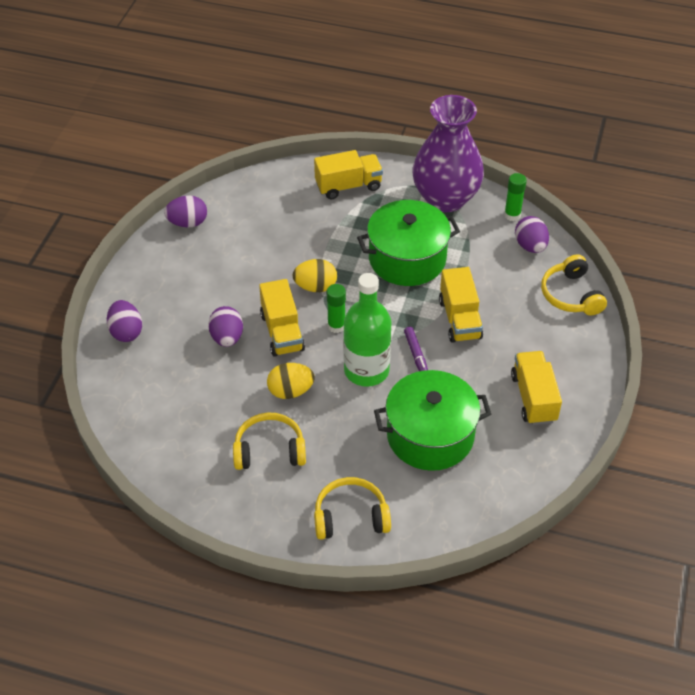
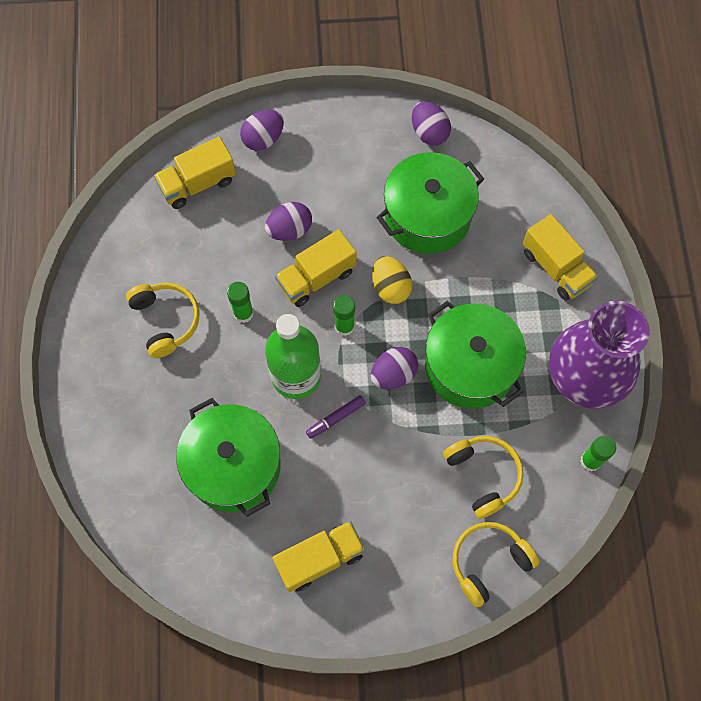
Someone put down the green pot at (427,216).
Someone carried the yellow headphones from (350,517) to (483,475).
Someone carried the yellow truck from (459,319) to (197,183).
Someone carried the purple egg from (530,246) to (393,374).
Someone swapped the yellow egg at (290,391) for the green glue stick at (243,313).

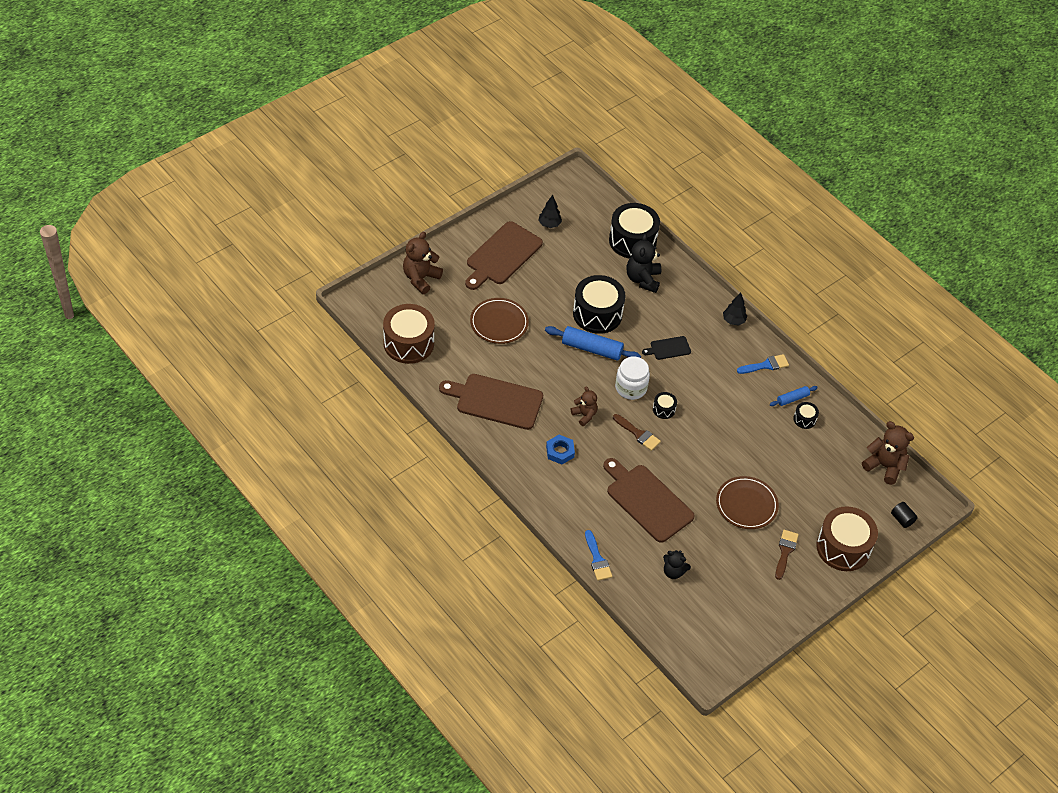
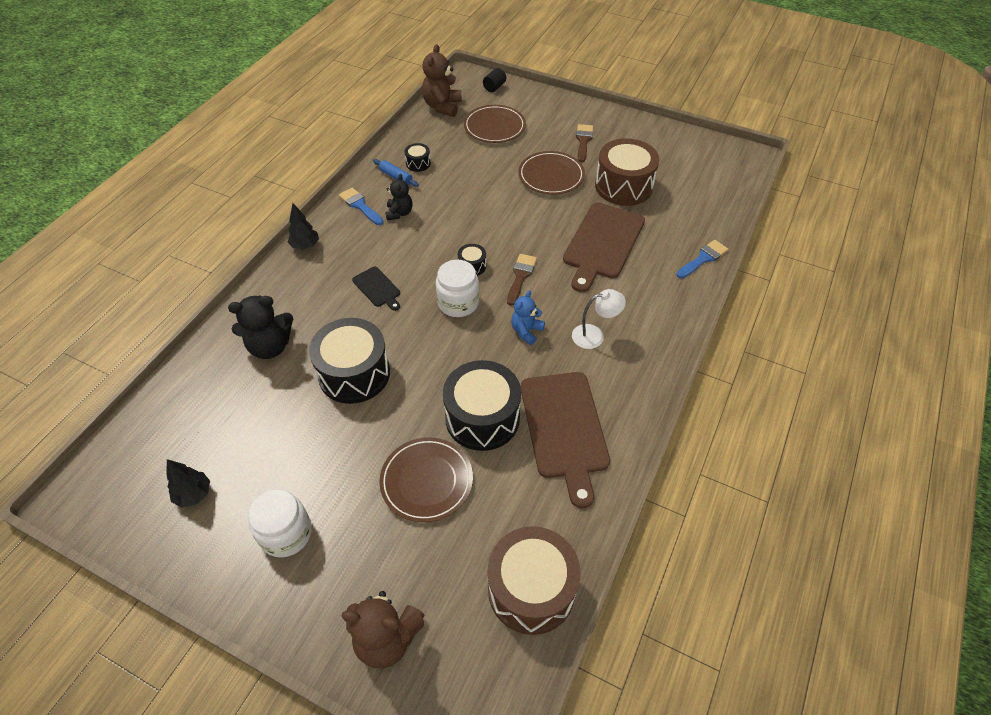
Someone took away the blue rolling pin at (592,349).
Someone put down the brown plate at (494,127).
Someone carried the black drum from (632,241) to (482,418).
Someone carried the black teddy bear from (673,572) to (399,213).
Someone carried the brown drum from (843,547) to (623,186).
Someone swapped the brown cutting board at (502,255) for the white jar at (286,533).
Someone swapped the blue nut at (560,452) for the white lamp at (594,335).
Someone repainted the brown teddy bear at (584,415), which became the blue teddy bear at (526,331).
Someone rotated the brown brush at (785,552) by 105 degrees clockwise.

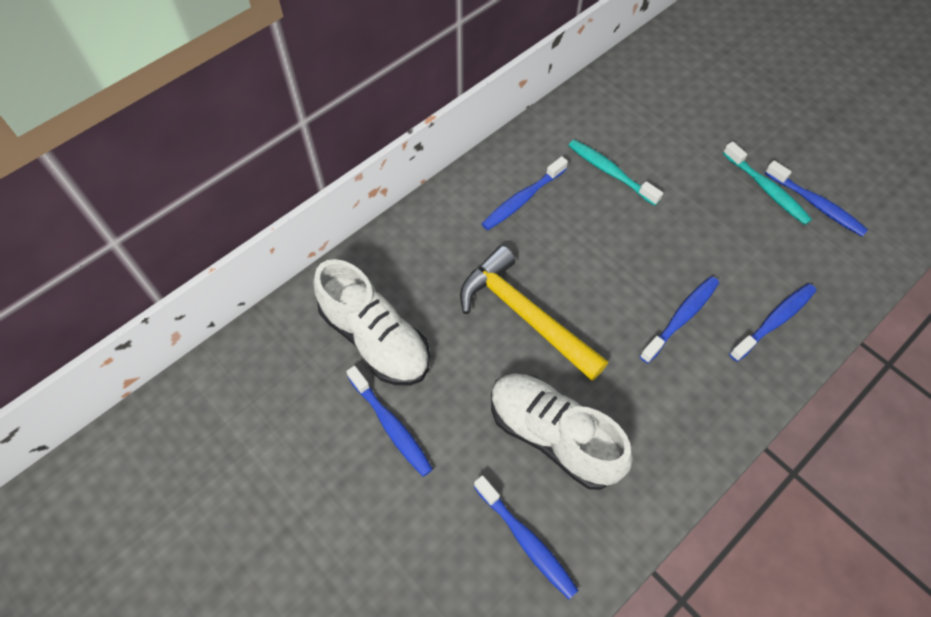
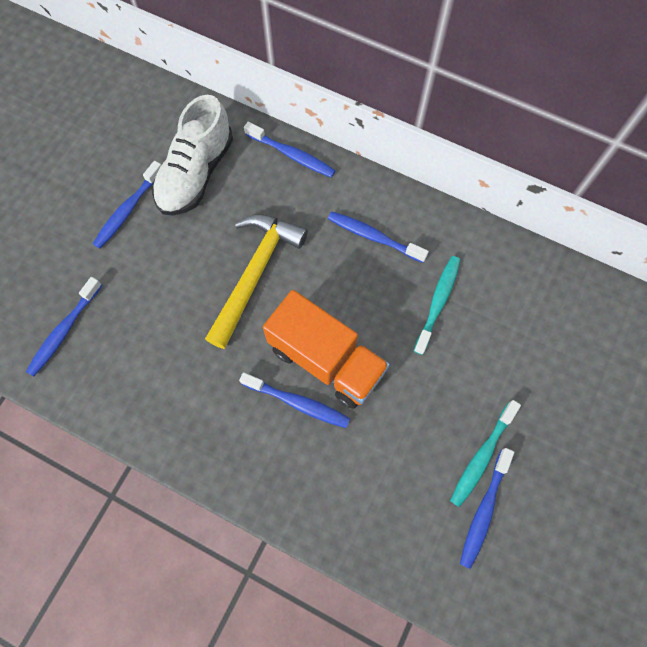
Someone took away the white shoe at (553,436).
Someone put down the orange truck at (326,360).
Someone carried the blue toothbrush from (774,321) to (292,155).

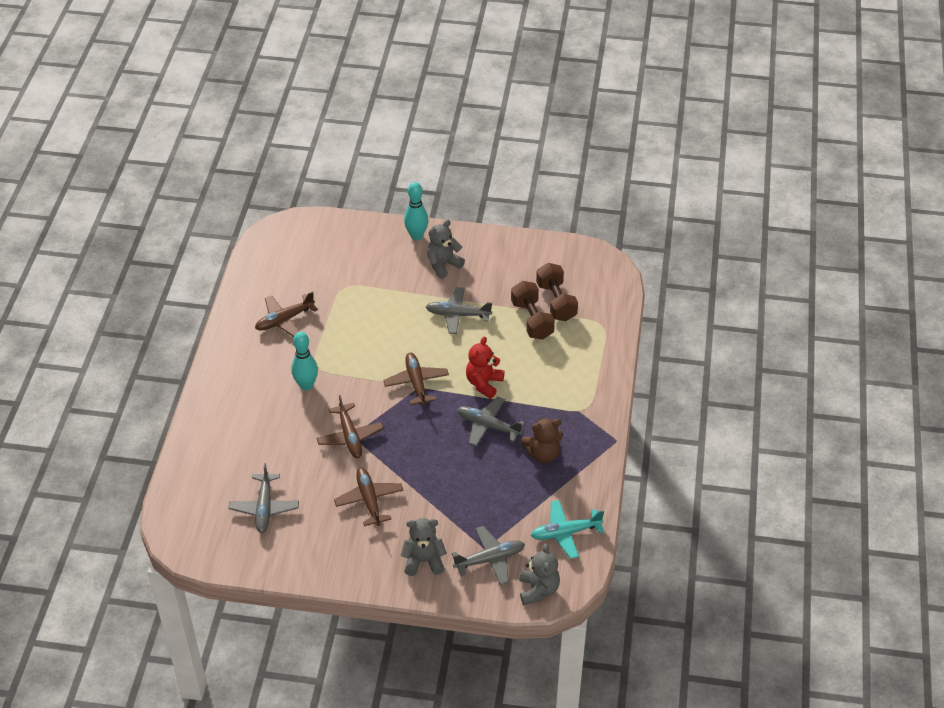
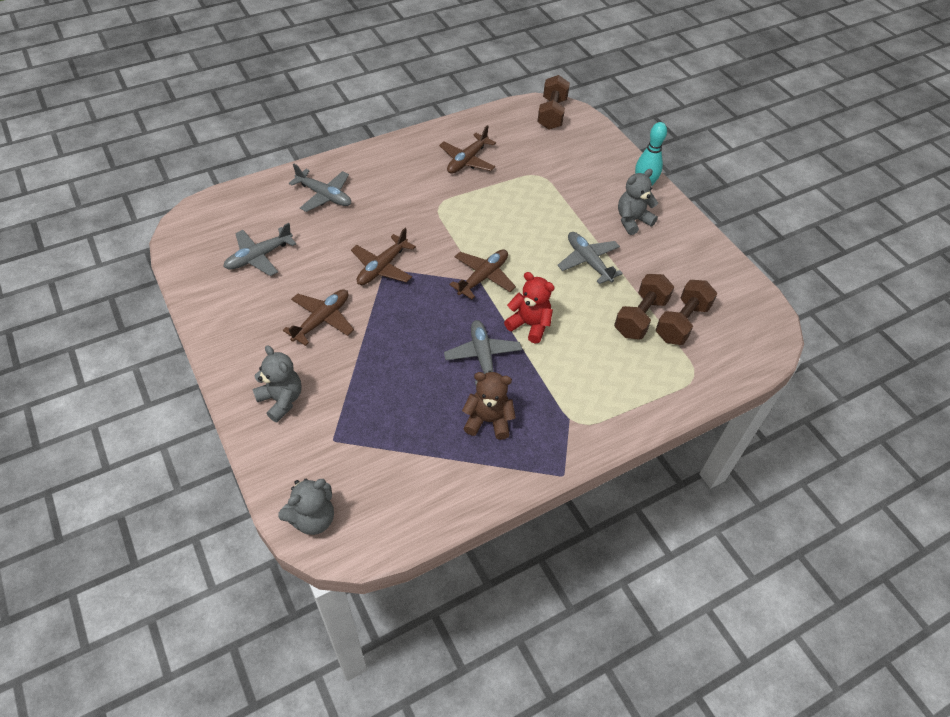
Someone took away the turquoise bowling pin at (306,385).
Someone took away the turquoise plane at (565,533).
Someone put down the brown dumbbell at (552,114).
Someone carried the grey plane from (490,559) to (324,196).
Someone rotated the brown plane at (284,320) by 75 degrees counterclockwise.
Someone rotated the grey teddy bear at (443,265) by 45 degrees counterclockwise.
Someone rotated the red teddy bear at (484,383) by 45 degrees clockwise.
Someone rotated the brown teddy bear at (543,454) by 150 degrees clockwise.

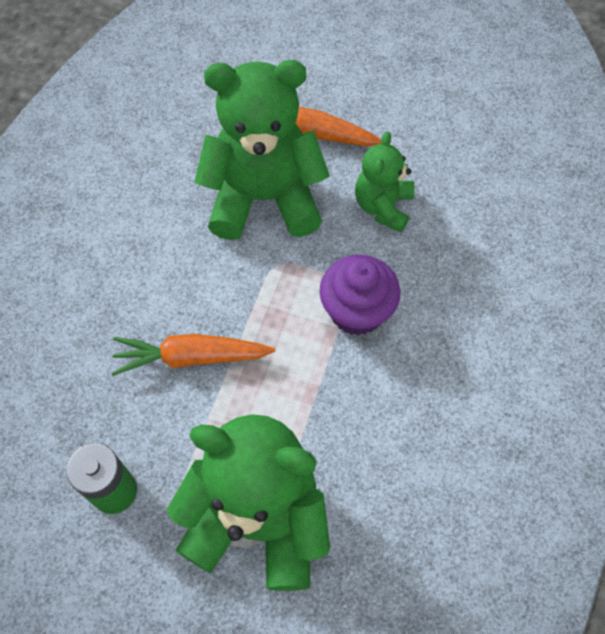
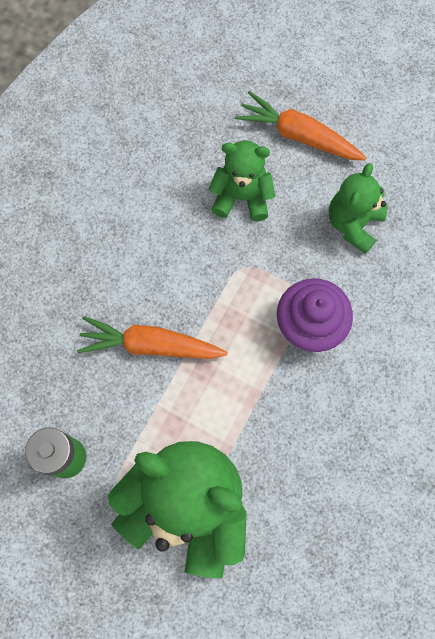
Someone scaled the green teddy bear at (264,198) by 0.54.

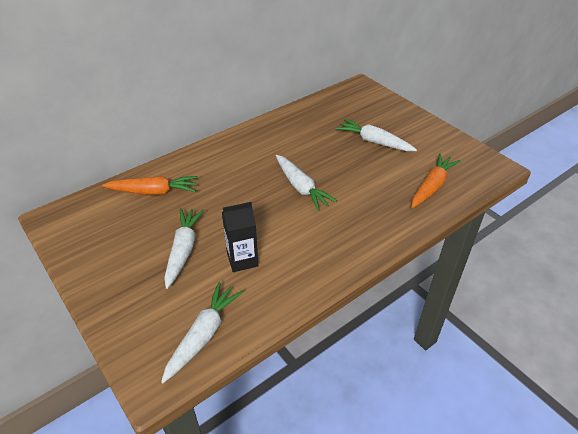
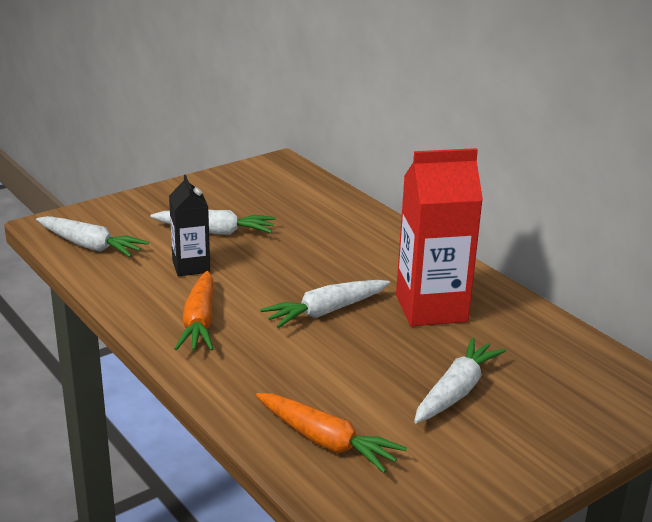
Someone put down the red carton at (431,308).
Someone carried the orange carrot from (153,192) to (199,322).

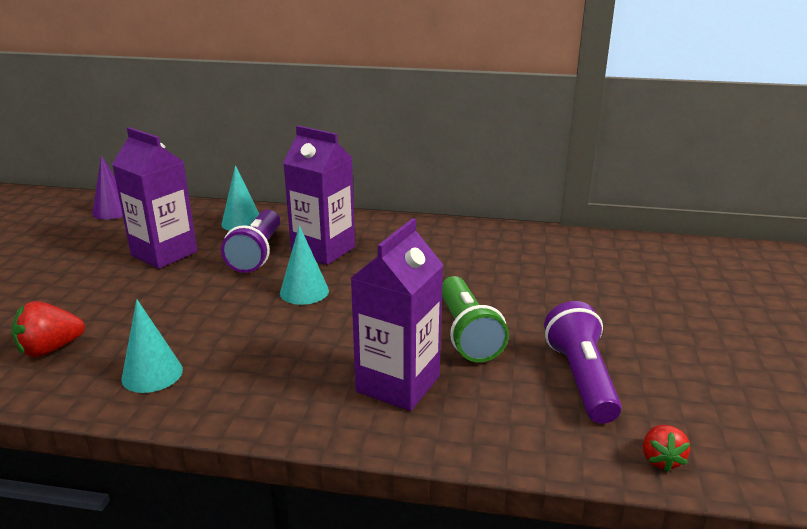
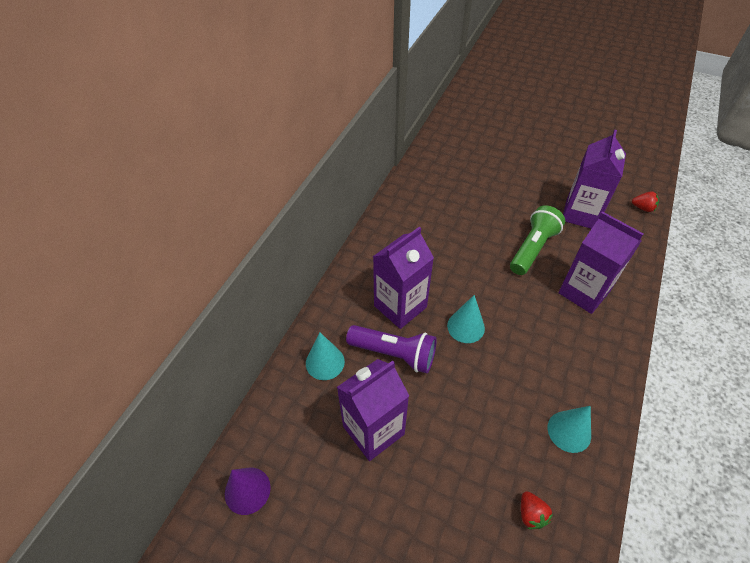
Someone swapped the purple flashlight at (581,379) for the purple carton at (580,214).
Someone rotated the green flashlight at (467,333) by 60 degrees counterclockwise.
Someone scaled the red strawberry at (50,349) by 0.65.

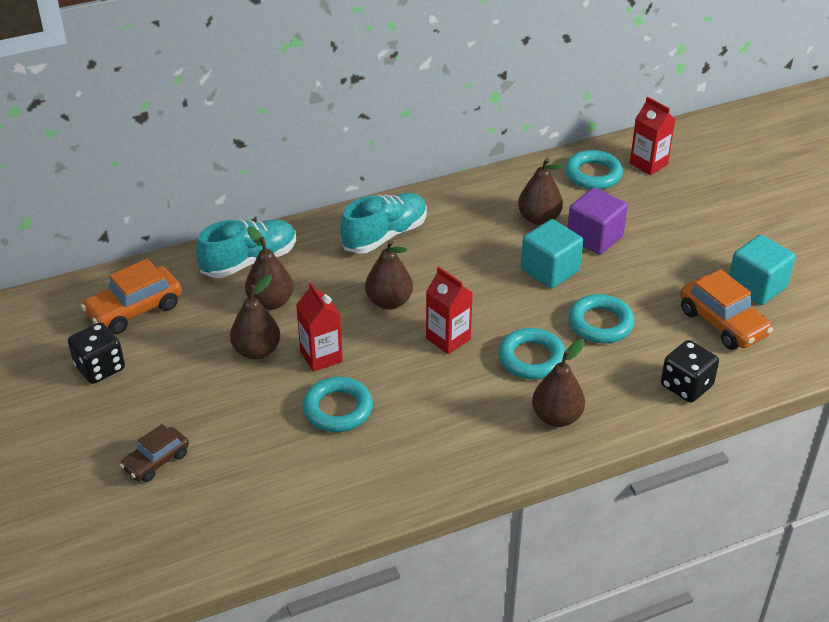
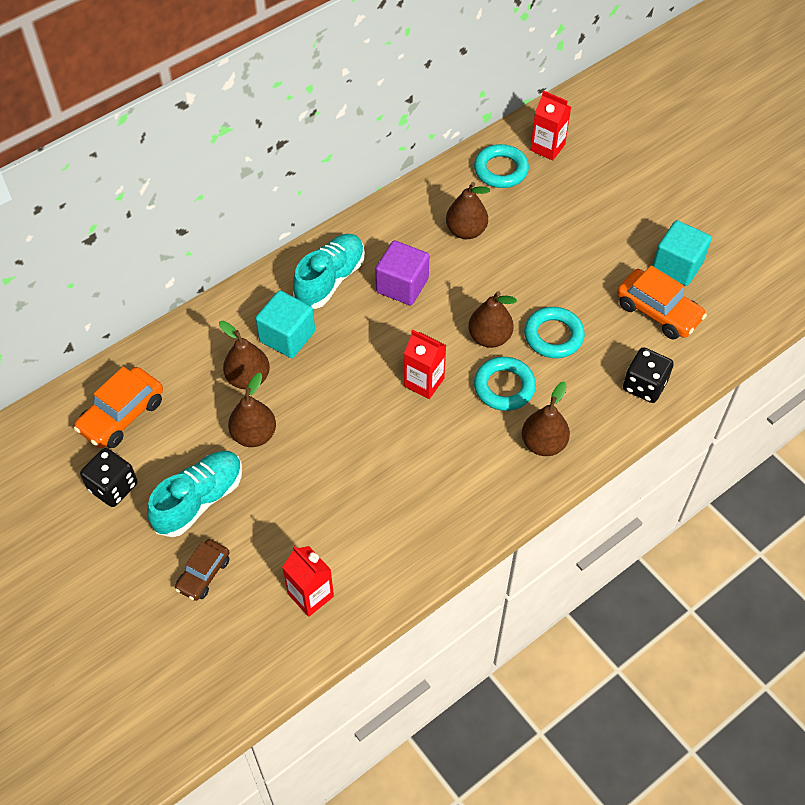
Someone took away the turquoise ring at (338,409).
Someone carried the turquoise shoe from (249,261) to (199,500).
Someone carried the red carton from (321,356) to (310,595).
Someone carried the brown pear from (389,302) to (489,337).
Someone carried the turquoise cube from (550,270) to (287,336).
Someone carried the purple cube from (594,237) to (402,285).

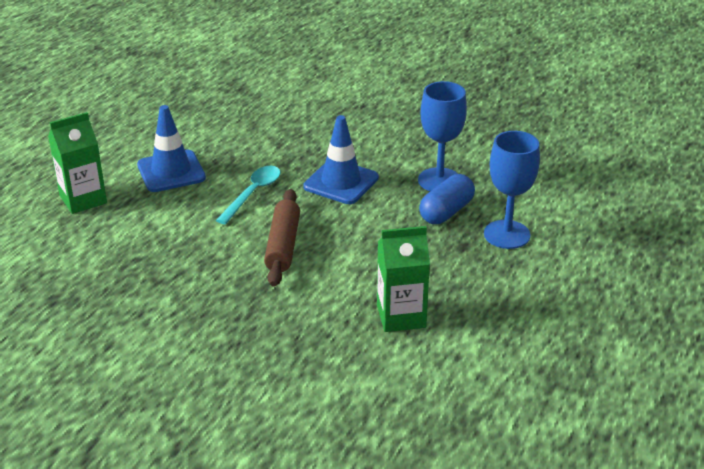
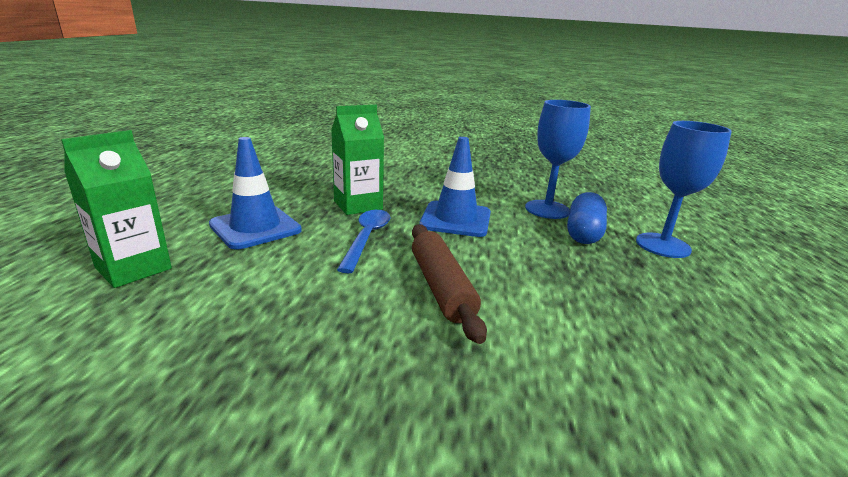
Someone carried the green carton from (401,316) to (358,205).
Someone repainted the turquoise spoon at (253,194), which became the blue spoon at (367,238).

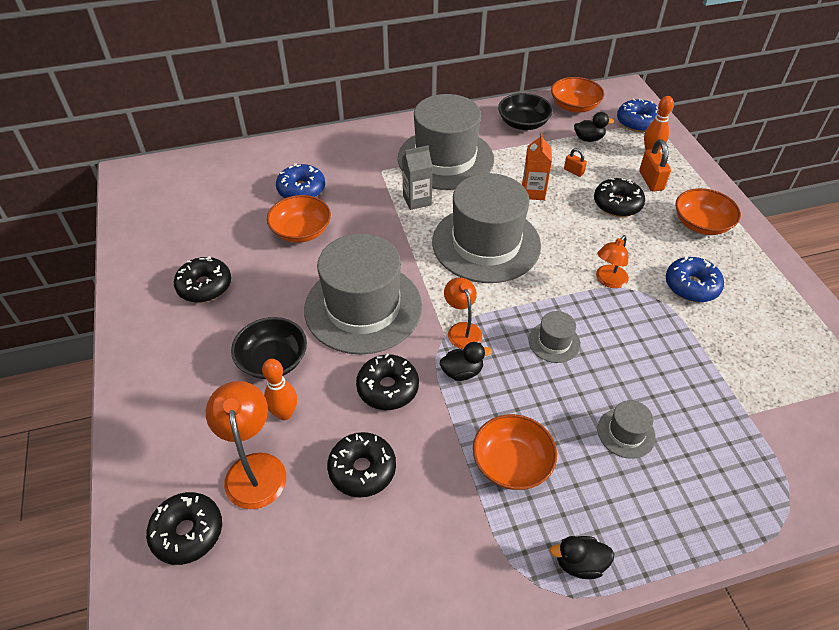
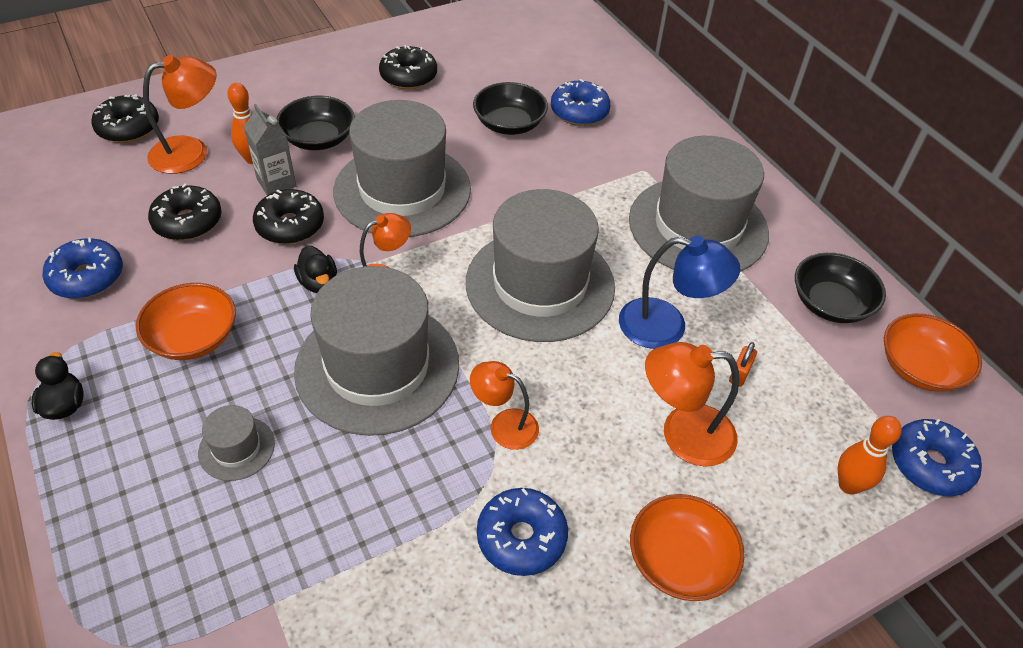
Someone took away the black duck at (588,139).
Someone took away the orange padlock at (651,181).
Someone put down the blue donut at (87,277).
Someone carried the grey carton from (417,200) to (276,182).
Someone swapped the orange carton at (533,192) for the blue lamp at (666,327).
Someone swapped the black donut at (617,204) for the orange lamp at (682,434).
Someone repainted the orange bowl at (301,231), which became the black bowl at (509,124).
Someone scaled the grey hat at (554,342) by 2.38.

